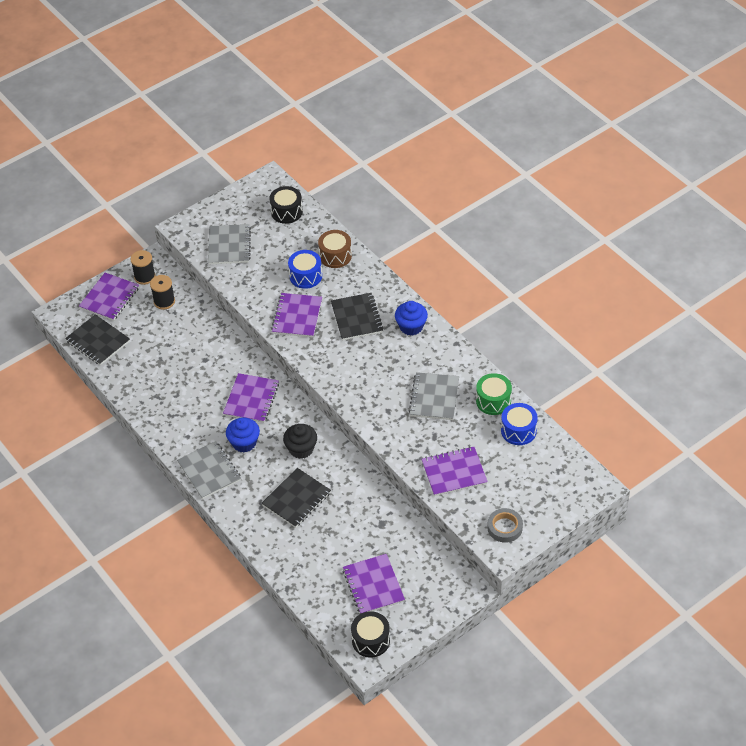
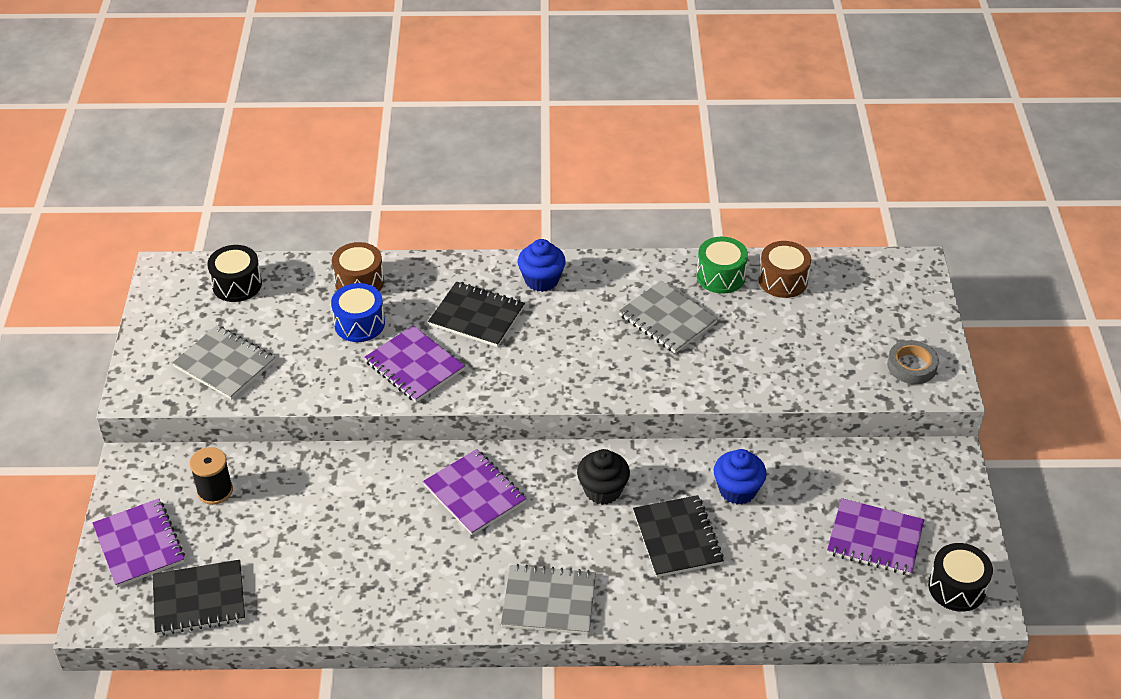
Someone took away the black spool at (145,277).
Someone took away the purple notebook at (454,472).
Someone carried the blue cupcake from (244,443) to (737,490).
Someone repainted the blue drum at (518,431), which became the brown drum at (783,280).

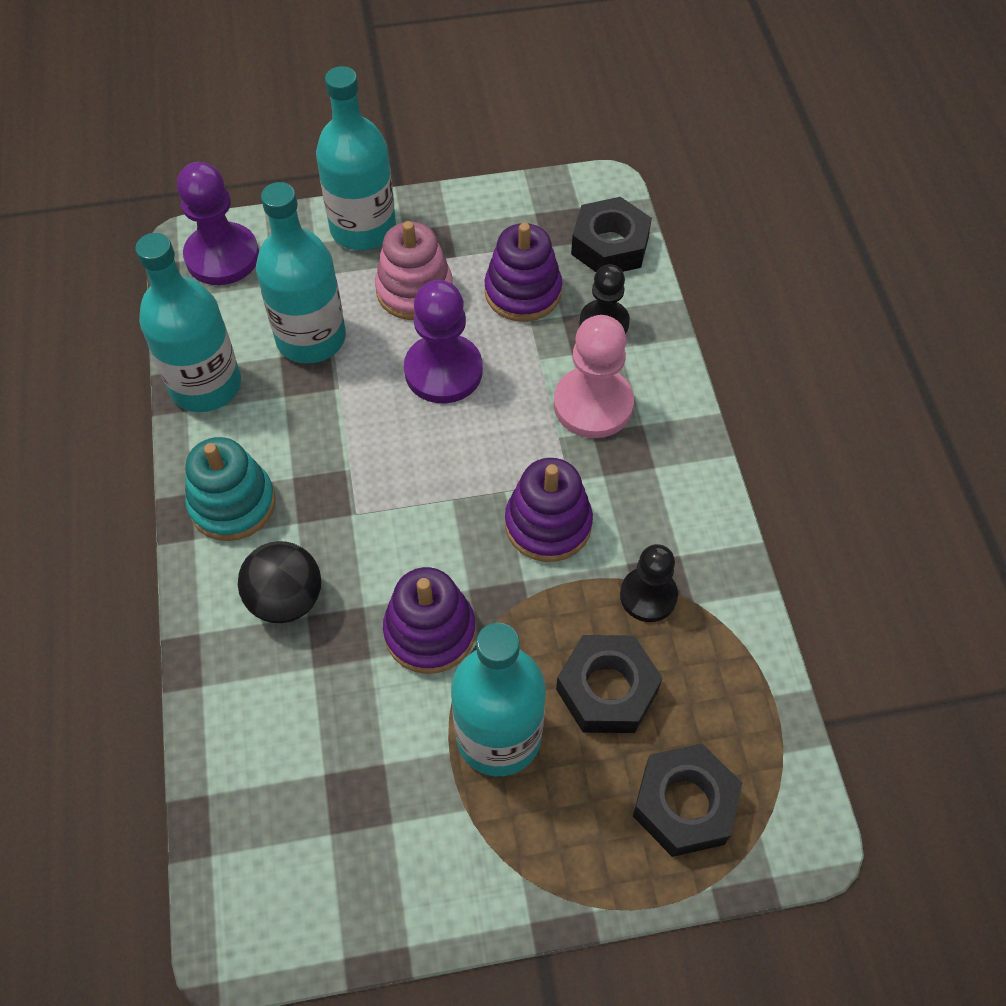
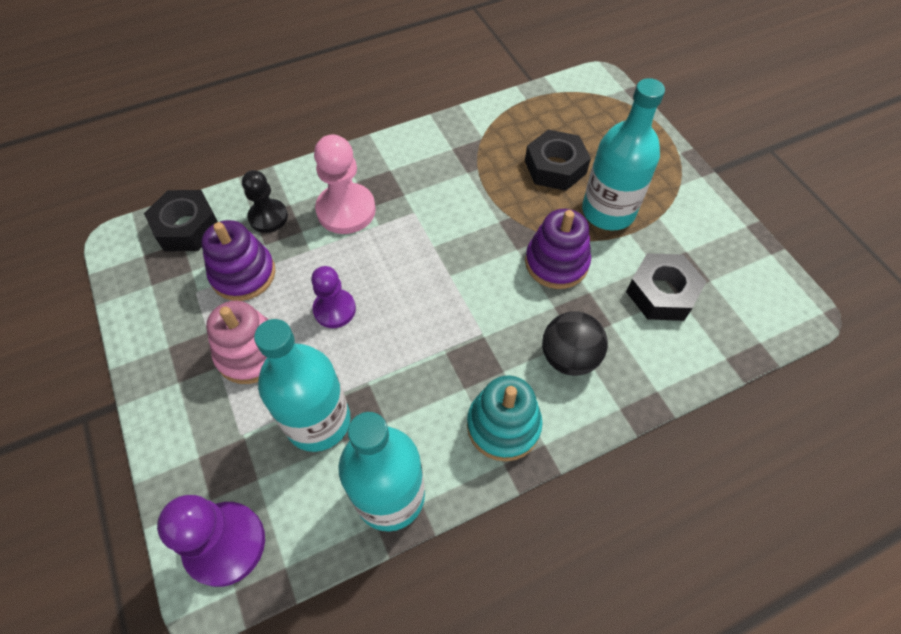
Someone took away the turquoise bottle at (363,228).
Someone took away the purple stacking toy at (548,524).
Someone took away the black pawn at (648,596).
Someone carried the black nut from (684,804) to (661,293).
Someone scaled the purple pawn at (443,371) by 0.65.

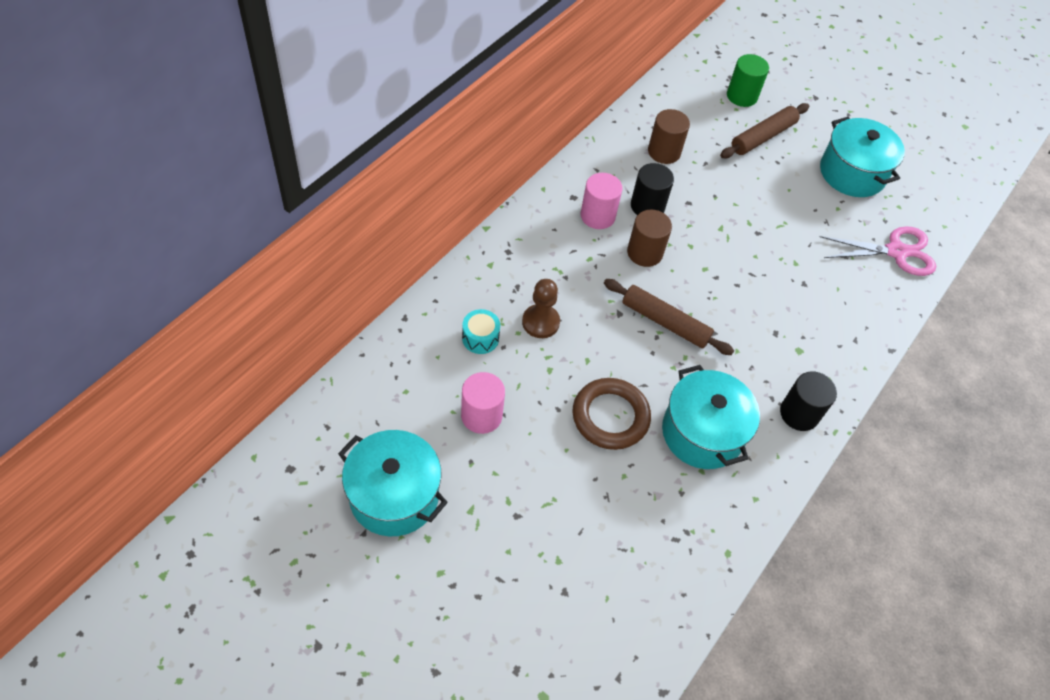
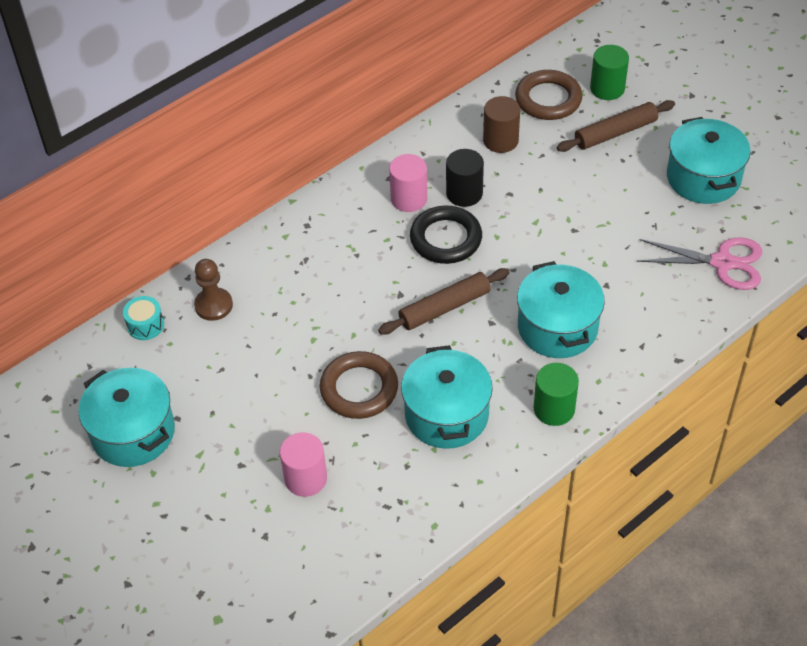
Someone put down the brown ring at (548,99).
Someone put down the turquoise pot at (557,327).
Someone carried the pink cylinder from (481,415) to (305,478).
Someone carried the turquoise drum from (480,338) to (145,325).
Someone carried the brown pawn from (540,322) to (213,305).
Someone swapped the brown cylinder at (644,252) for the black ring at (446,239).
Someone repainted the black cylinder at (799,413), which became the green cylinder at (554,409).
Someone rotated the brown rolling pin at (665,322) by 75 degrees counterclockwise.

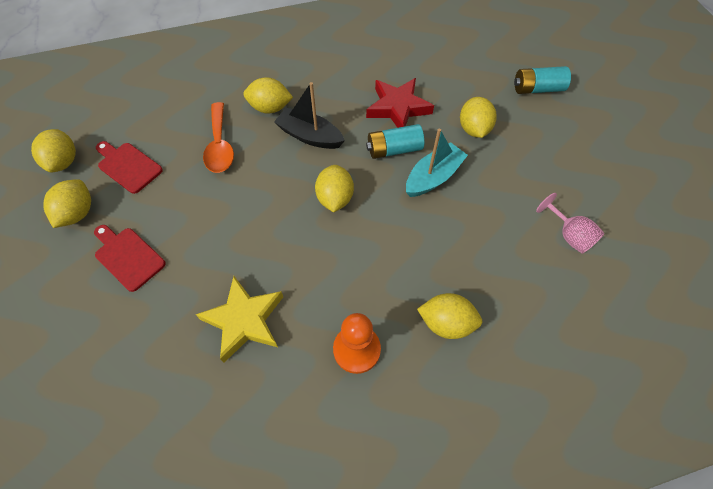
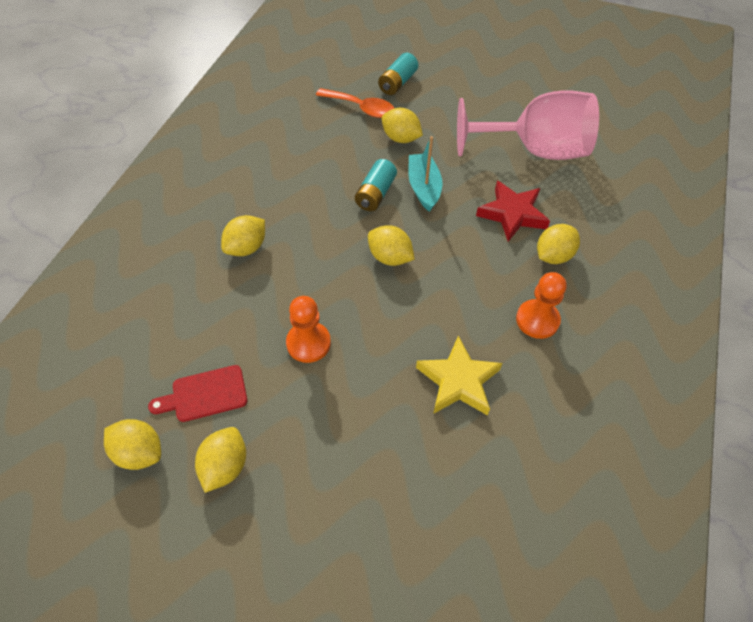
Someone took away the red cutting board at (128,257).
Someone took away the black boat at (310,136).
Someone put down the orange pawn at (308,343).
Someone carried the orange spoon from (220,146) to (361,108).
Someone carried the red star from (398,108) to (512,214).
Someone rotated the yellow lemon at (78,213) by 60 degrees clockwise.
Someone scaled the pink goblet at (569,235) by 2.47.

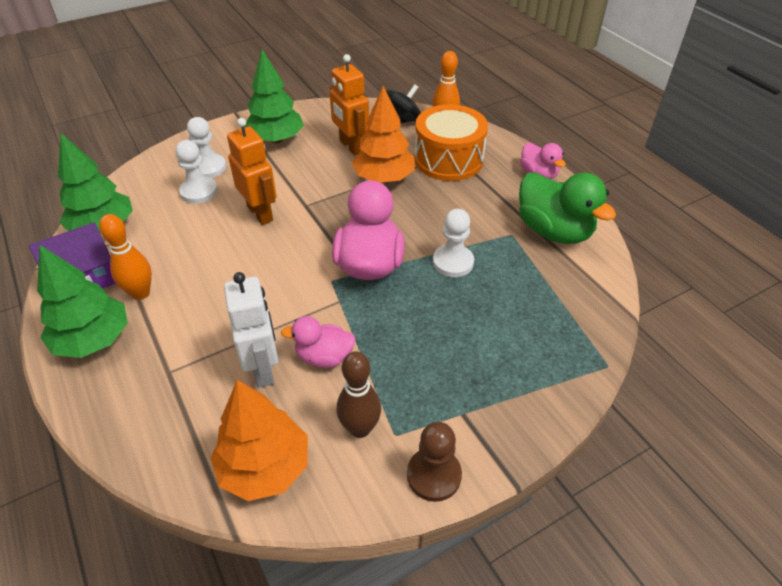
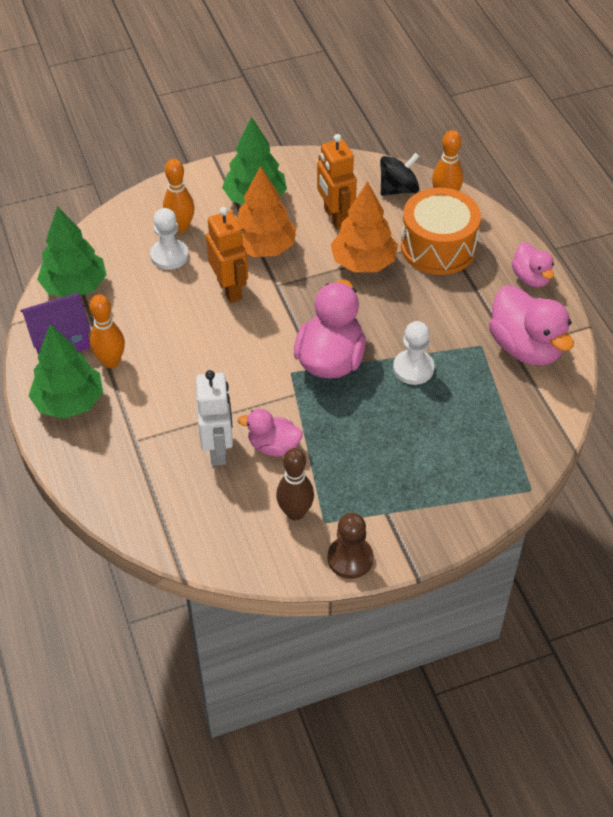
Someone carried the orange tree from (264,467) to (263,247).
Someone swapped the white pawn at (208,168) for the orange bowling pin at (180,227).
Someone repainted the green duck at (553,231), which became the pink duck at (525,347).

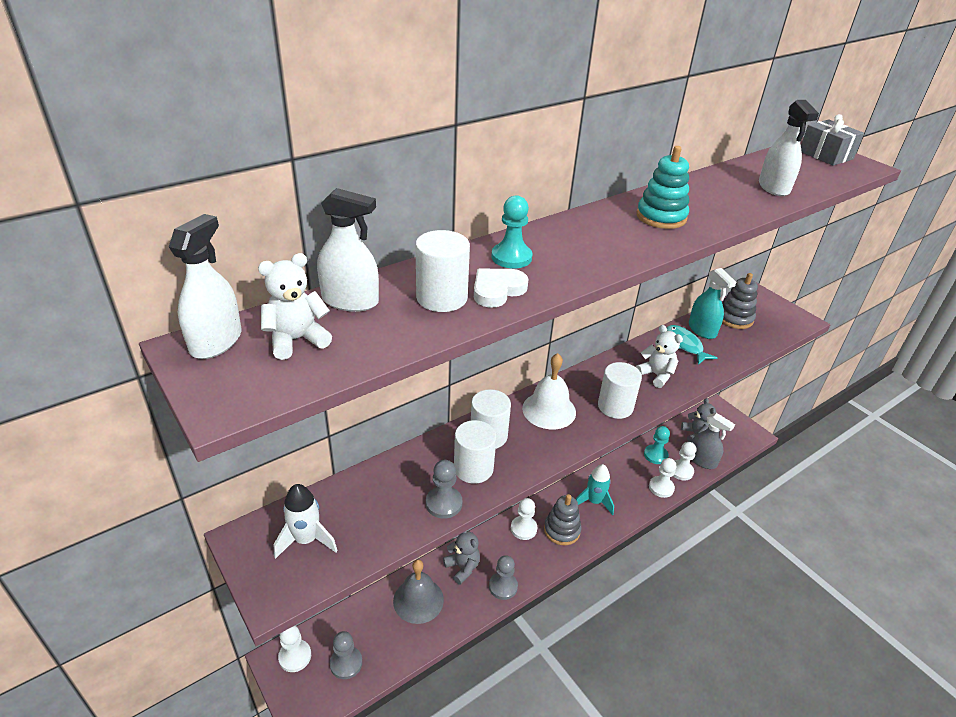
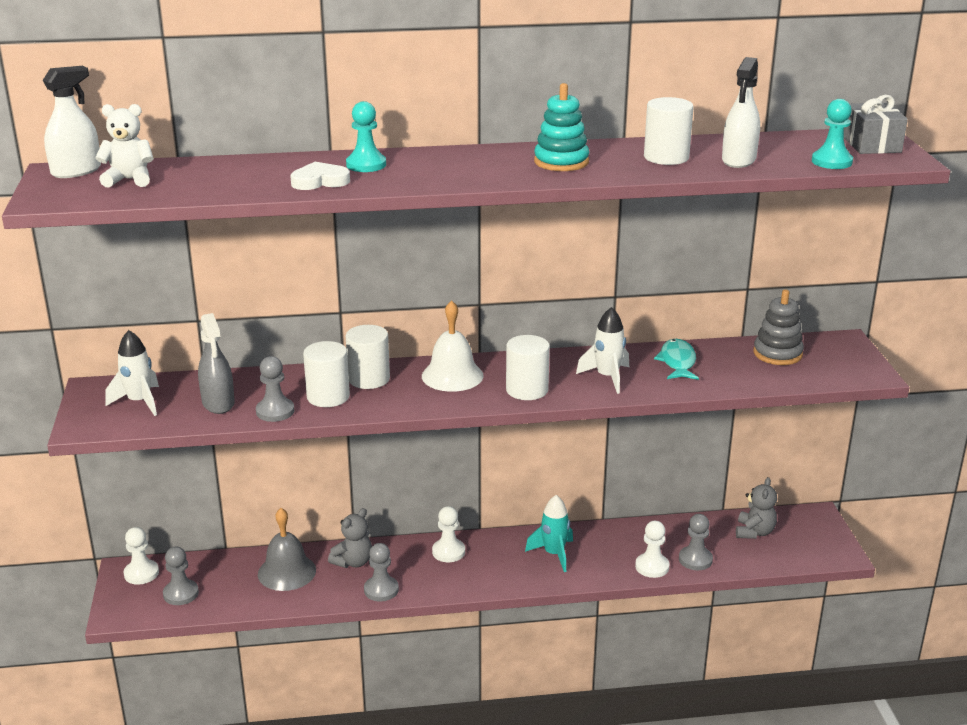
Someone took away the white spray bottle at (350,301).
Someone took away the grey stacking toy at (562,530).
Someone took away the turquoise spray bottle at (702,330).
Someone carried the white cylinder from (442,298) to (666,157).
Someone carried the turquoise pawn from (655,455) to (831,162).
Someone carried the grey spray bottle from (702,460) to (218,403).
Someone swapped the white teddy bear at (656,375) for the white rocket at (607,377).
Someone repainted the white pawn at (681,471), which became the grey pawn at (695,559).
Someone rotated the grey teddy bear at (462,567) by 45 degrees clockwise.

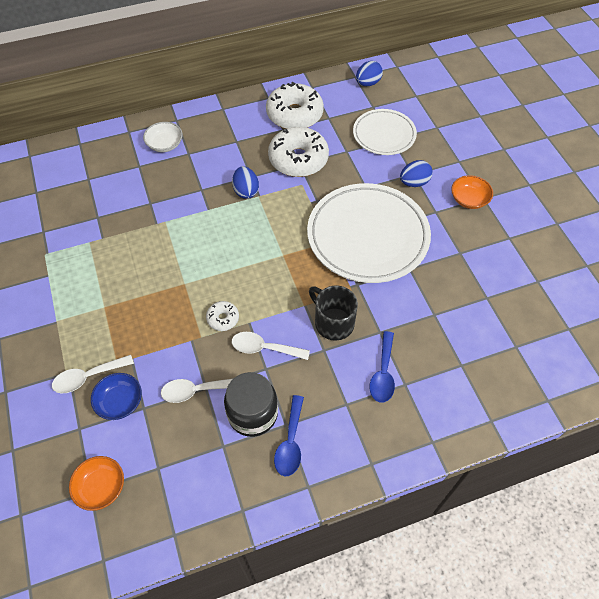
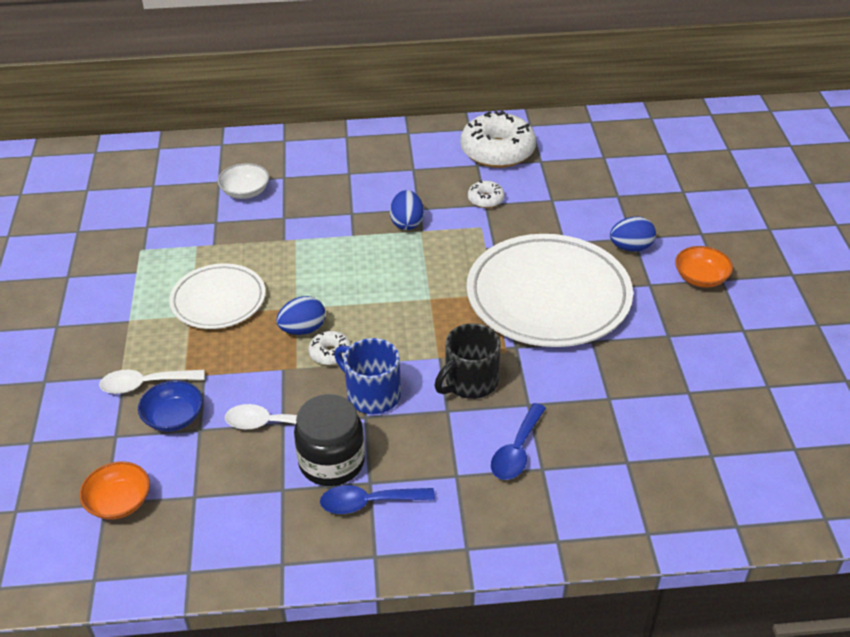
Someone carried the white bowl from (165,144) to (245,191).
Someone carried the white plate from (384,135) to (218,300).
Someone carried the blue egg from (368,83) to (303,329).
Someone swapped the white spoon at (264,348) for the blue mug at (371,394).
Someone rotated the blue spoon at (290,442) by 60 degrees clockwise.
Someone rotated the black mug at (333,322) by 105 degrees counterclockwise.
Someone scaled the white donut at (298,159) by 0.46.

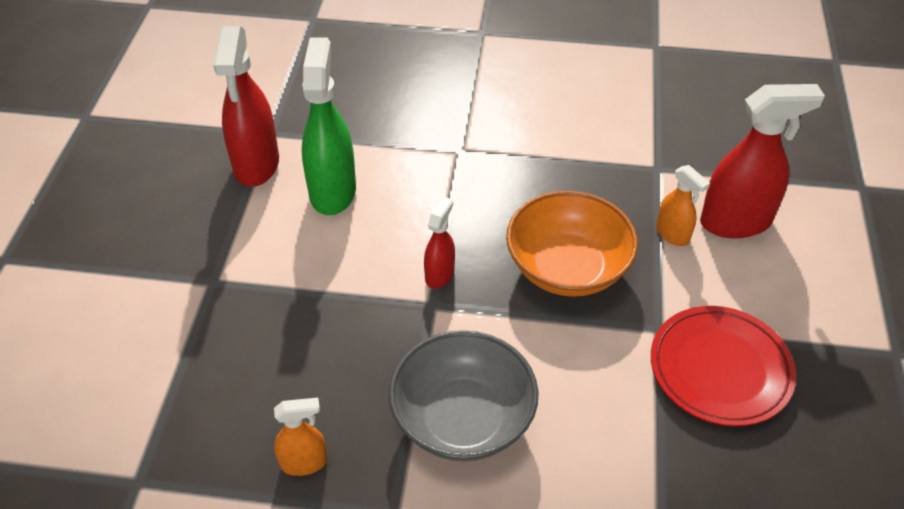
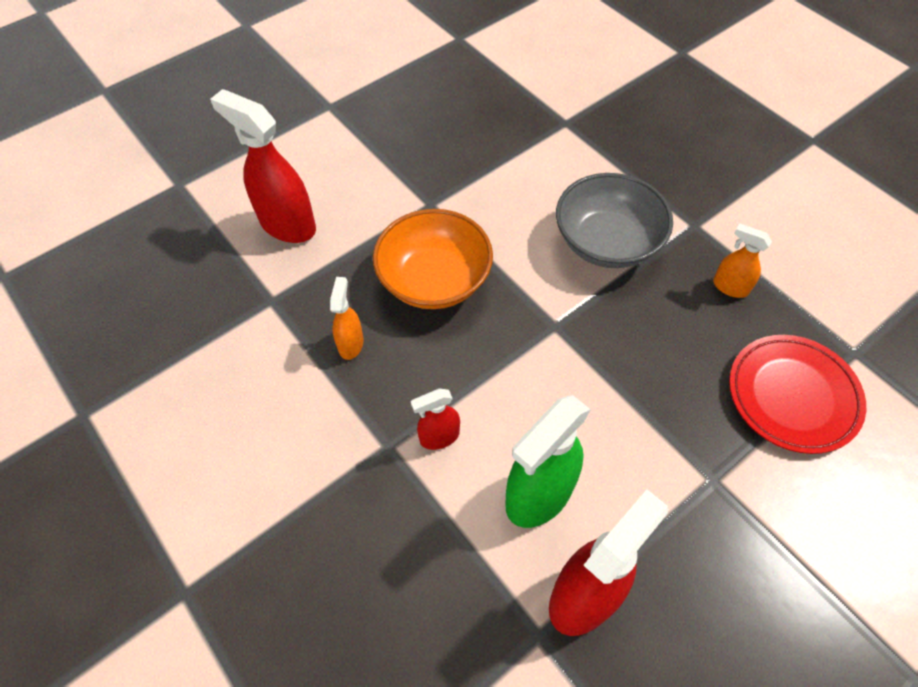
Someone carried the red spray bottle from (439,274) to (439,437).
Someone carried the red plate from (720,369) to (792,396).
Someone carried the orange spray bottle from (672,234) to (351,343).

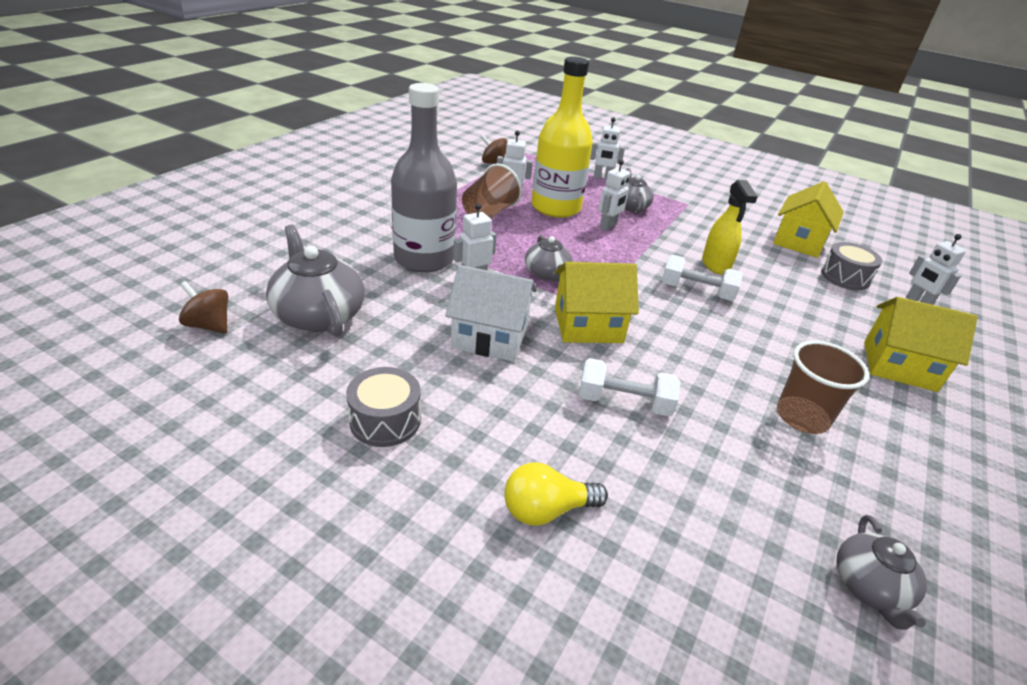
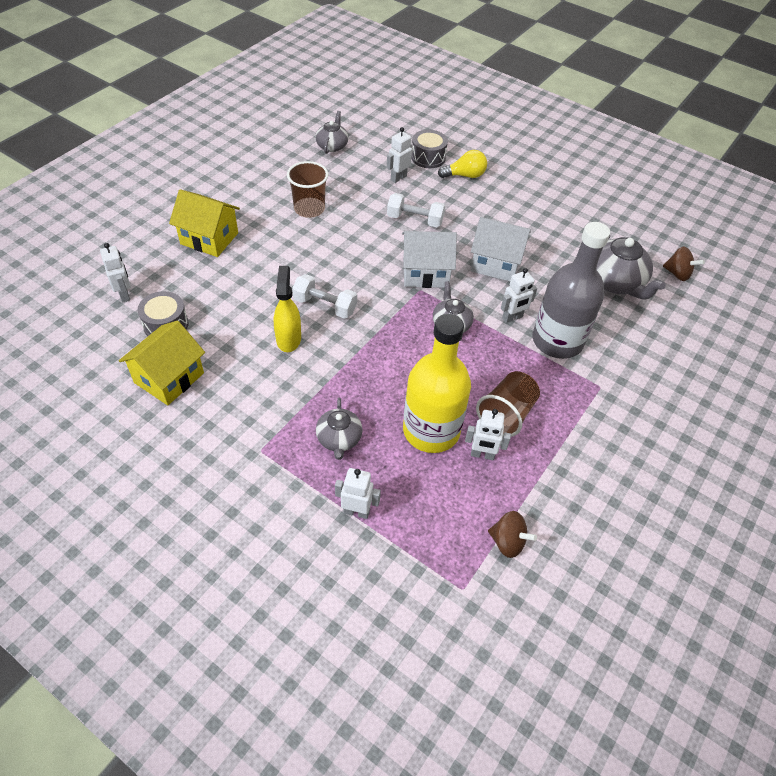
Someone carried the grey drum from (385,420) to (428,157).
Someone carried the white robot from (608,226) to (398,178).
Someone repainted the yellow house at (588,325), which became the white house at (425,272).

